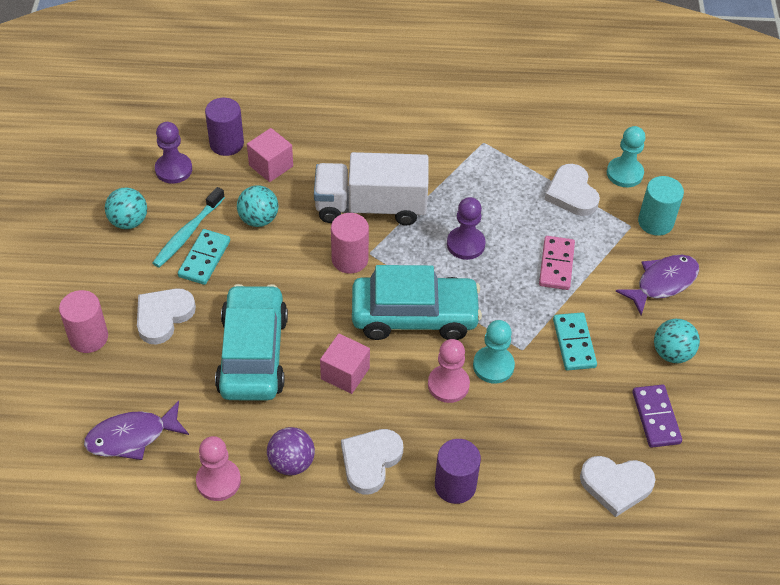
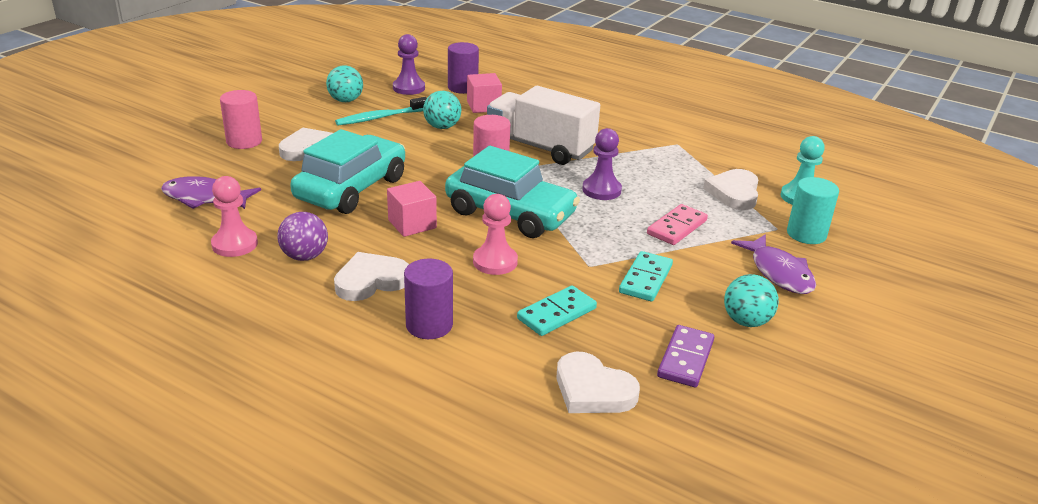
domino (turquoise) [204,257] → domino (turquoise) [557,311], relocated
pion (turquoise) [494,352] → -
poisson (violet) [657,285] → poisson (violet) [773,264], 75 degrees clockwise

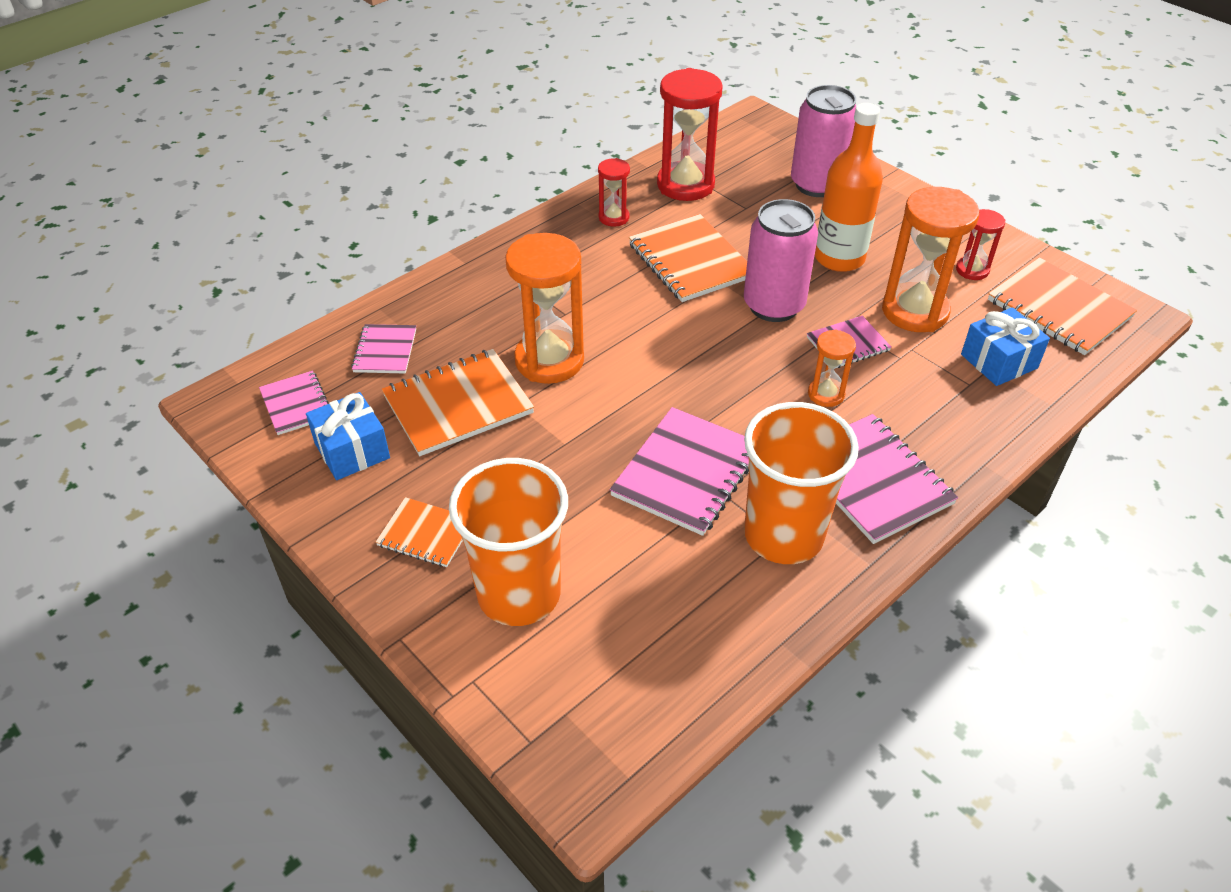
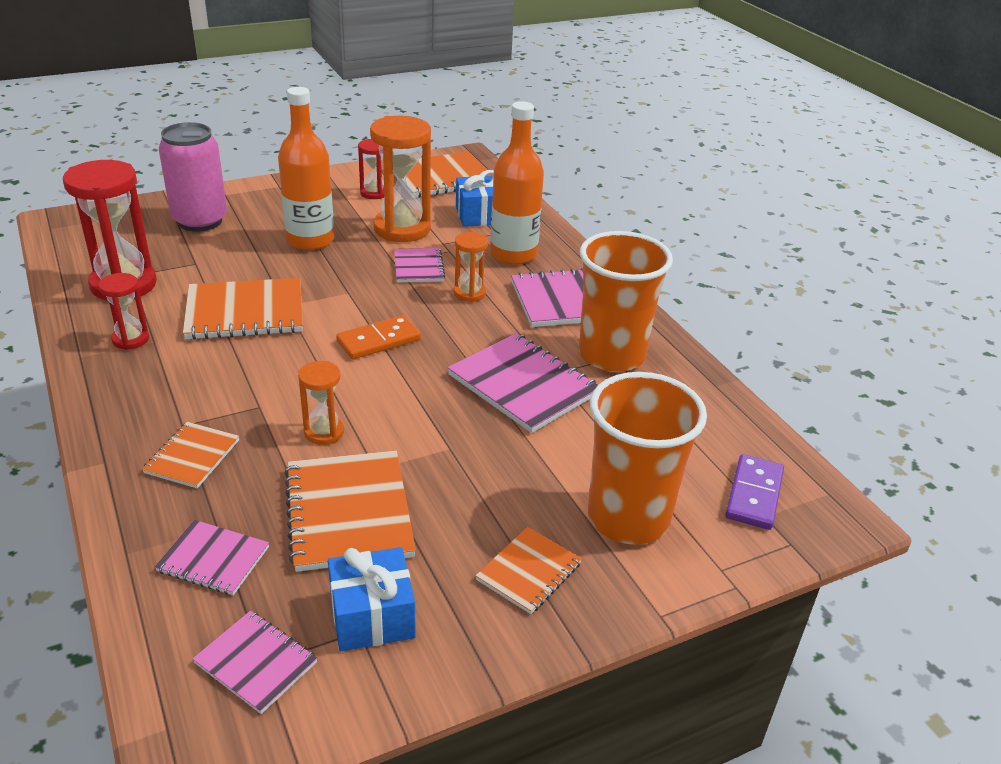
carnet (rose) [294,403] → carnet (rose) [255,662], 45 degrees clockwise
sablier (orange) [544,308] → sablier (orange) [321,403], x0.52
canette (rose) [781,260] → -
- → carnet (orange) [190,455]
- → domino (orange) [378,337]
- → bouteille (orange) [517,183]
- → domino (violet) [754,492]

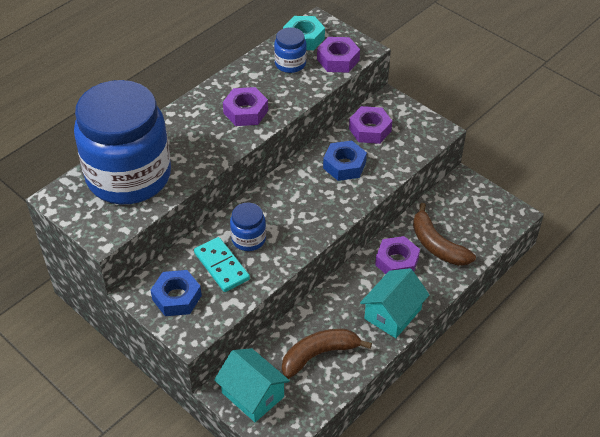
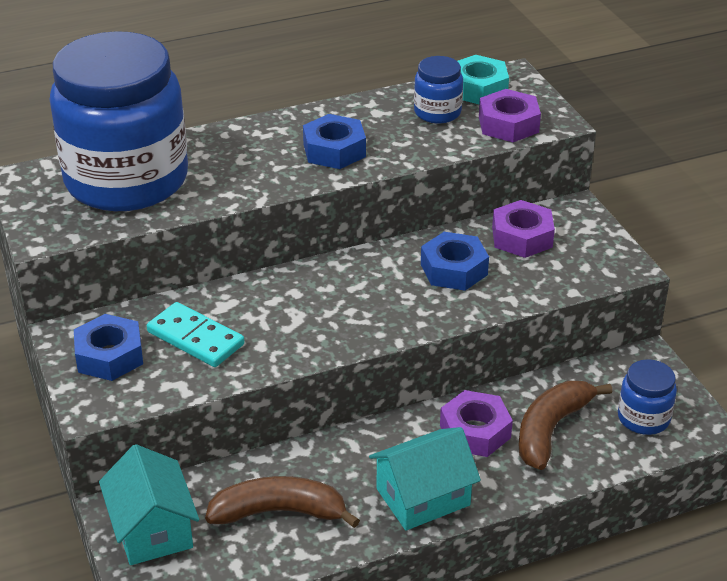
domino (turquoise) [222,264] → domino (turquoise) [196,334], 45 degrees counterclockwise
écrou (violet) [245,106] → écrou (bleu) [334,141]
bocal (bleu) [248,227] → bocal (bleu) [647,397], relocated
banane (marron) [444,234] → banane (marron) [565,425], 45 degrees clockwise

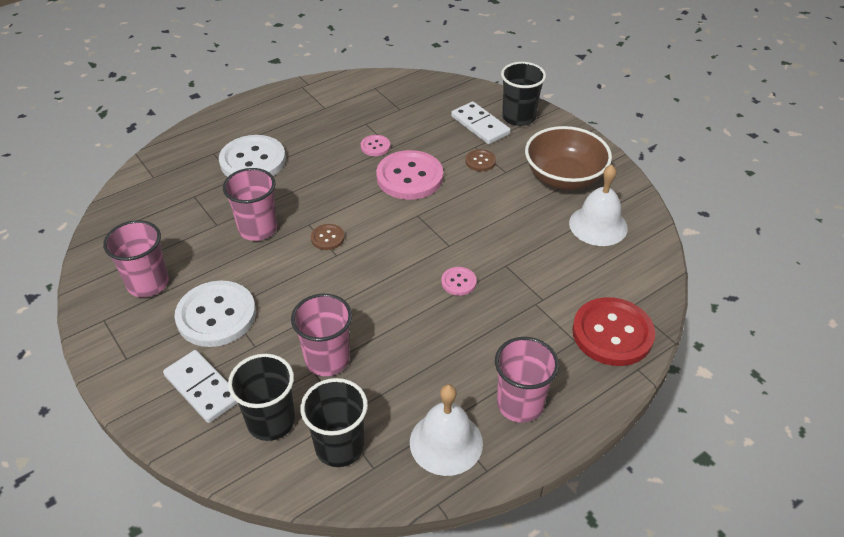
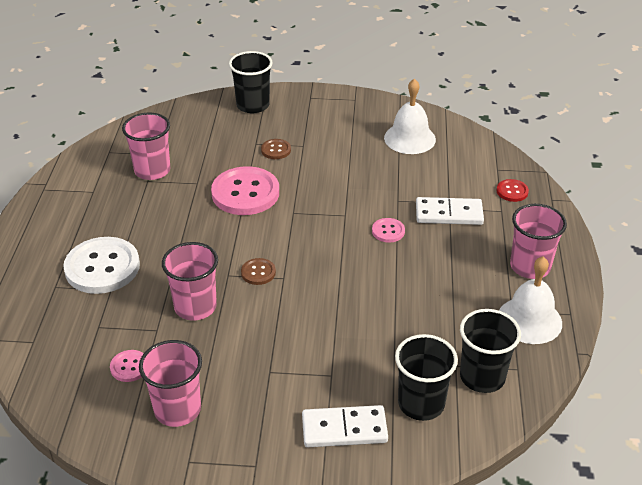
bouton (blanc) [215,314] → -
gobelet (rose) [321,335] → gobelet (rose) [146,146], relocated
bouton (rose) [375,145] → bouton (rose) [127,366], relocated
domino (blanc) [480,123] → domino (blanc) [450,211], relocated
bol (marron) [568,158] → -
bouton (rouge) [613,331] → bouton (rouge) [513,190], x0.47

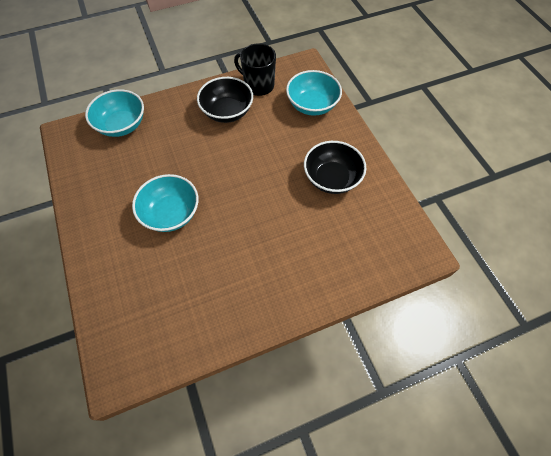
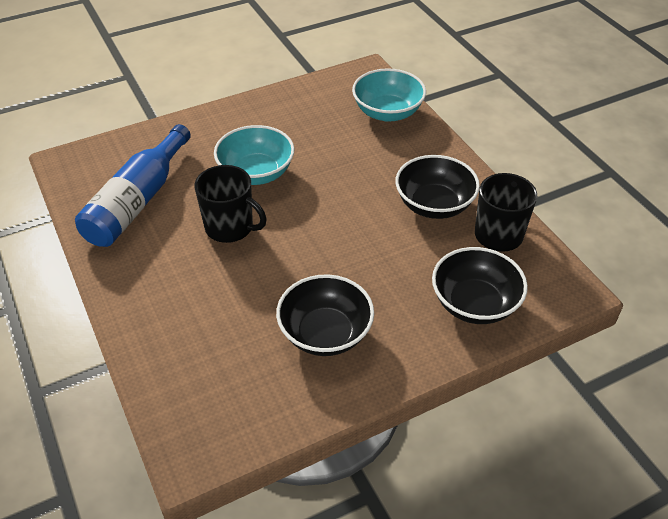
bol (turquoise) [314,93] → bol (noir) [480,285]
- → bouteille (bleu) [133,185]
- → tasse (noir) [230,204]

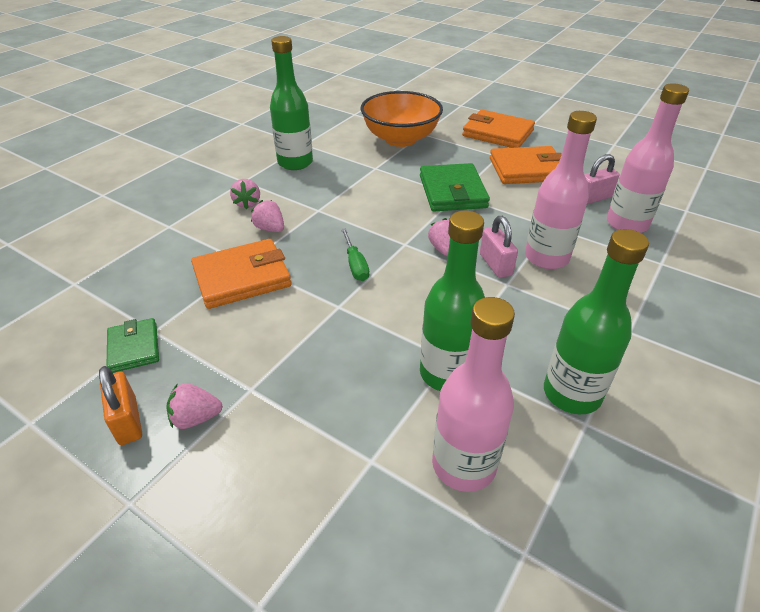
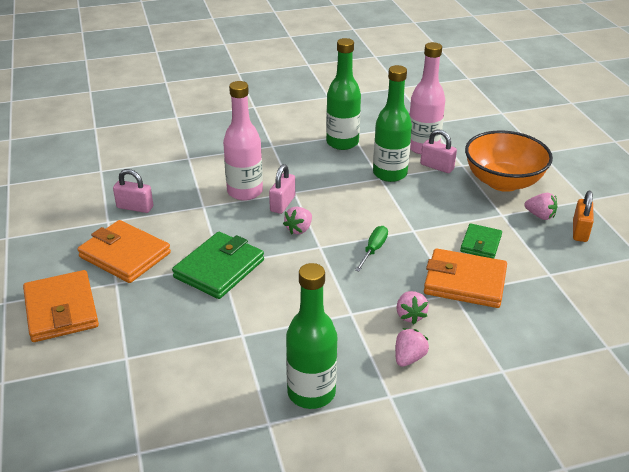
portefeuille (vert) [133,345] → portefeuille (vert) [481,241], relocated
bol (orange) [401,119] → bol (orange) [509,161], relocated
bouteille (rose) [648,158] → -
- → cadenas (rose) [438,151]

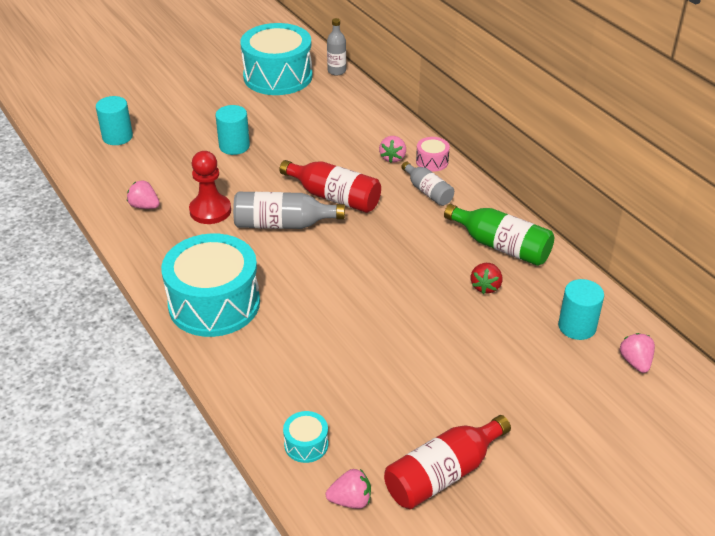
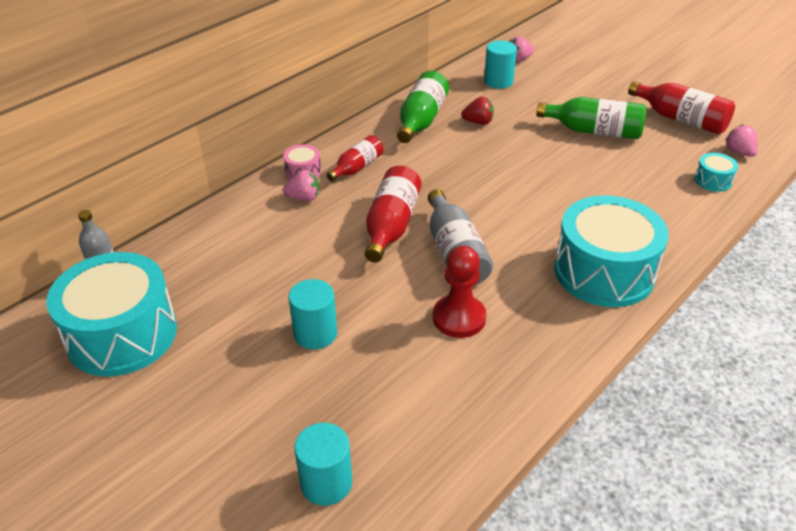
fraise (rose) [143,194] → -
bouteille (gris) [427,184] → bouteille (rouge) [354,158]
- → bouteille (vert) [592,118]

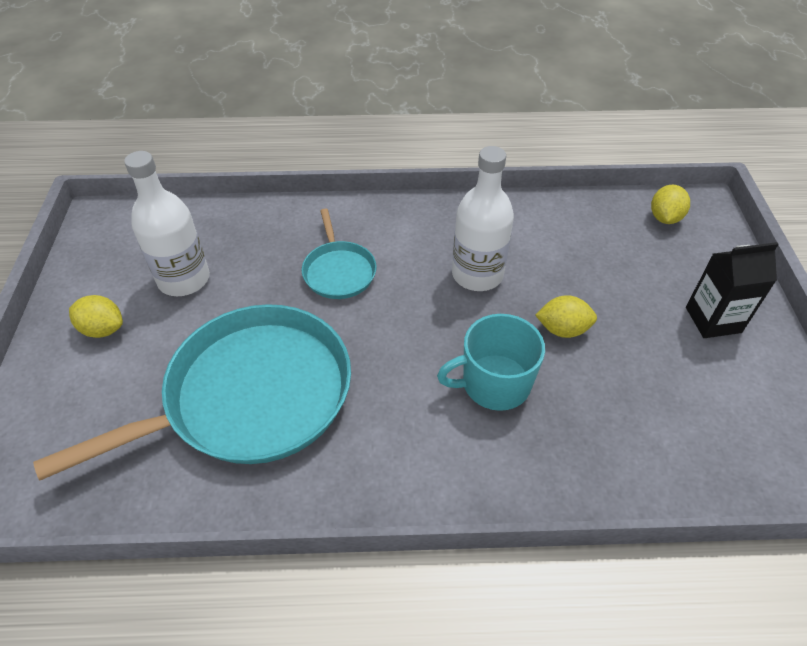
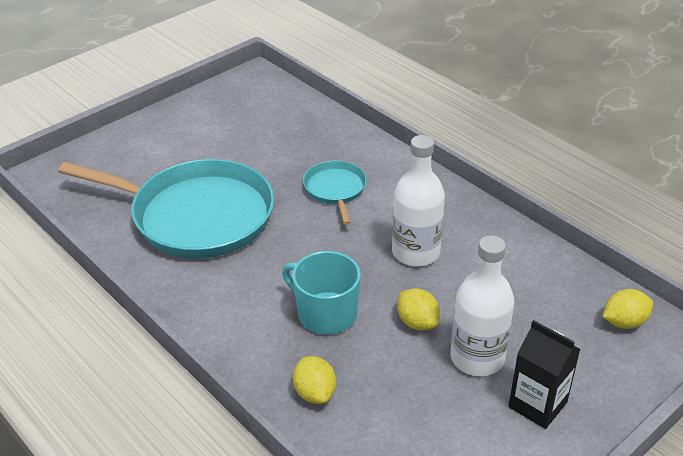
citron (jaune) [96,316] → citron (jaune) [314,380], relocated
bouteille (blanc) [167,223] → bouteille (blanc) [482,305], relocated
poêle (turquoise) [339,254] → poêle (turquoise) [335,192], 135 degrees clockwise

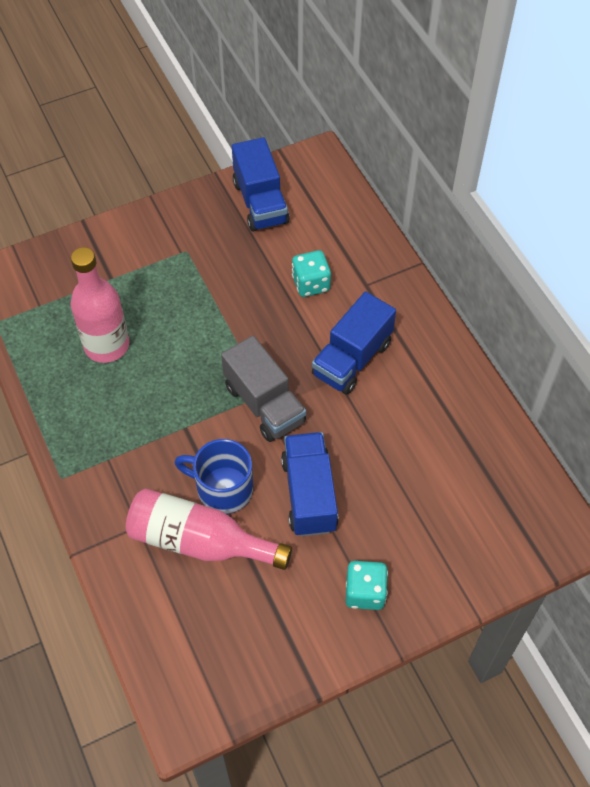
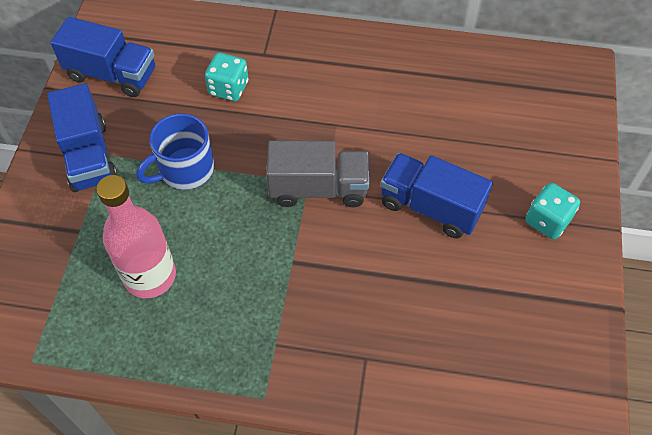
bouteille (rose) [209,529] → -
tasse (bleu) [213,476] → tasse (bleu) [175,151], relocated
camion (bleu) [354,343] → camion (bleu) [82,137], relocated

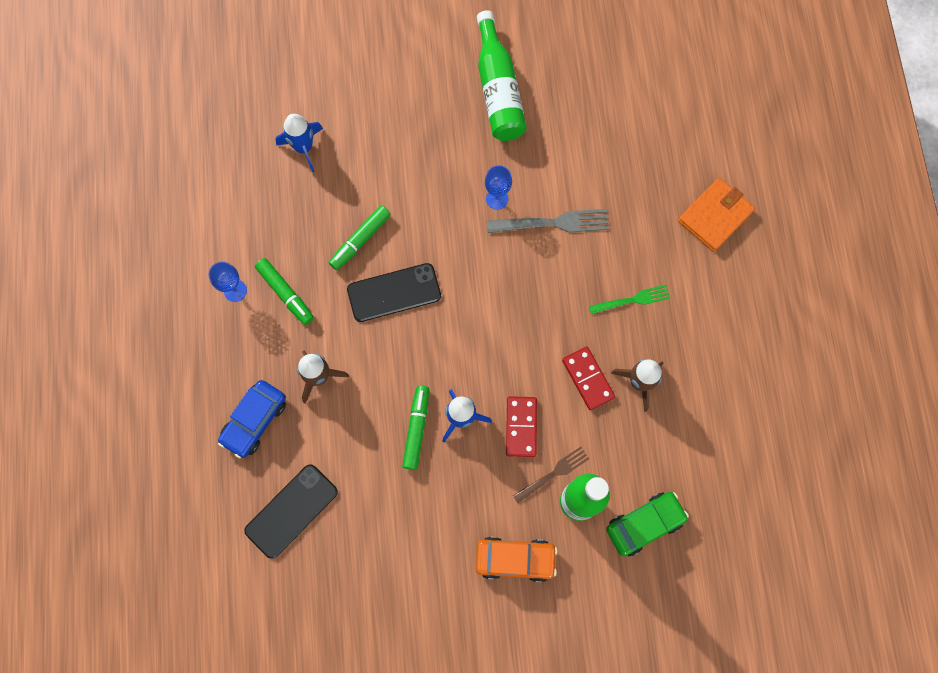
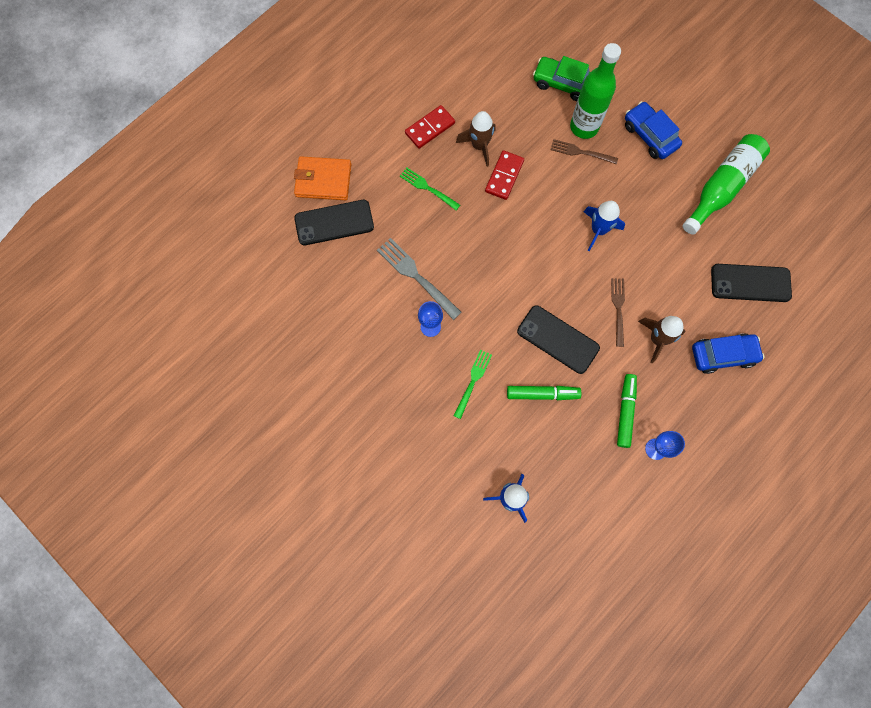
feutre (vert) [415,428] → -
voiture (orange) [516,559] → voiture (bleu) [653,130]
bouteille (vert) [502,75] → bouteille (vert) [726,184], relocated
domino (rouge) [521,426] → domino (rouge) [430,127], relocated
- → téléphone (noir) [334,222]
- → fourchette (vert) [473,384]
- → fourchette (marron) [618,312]

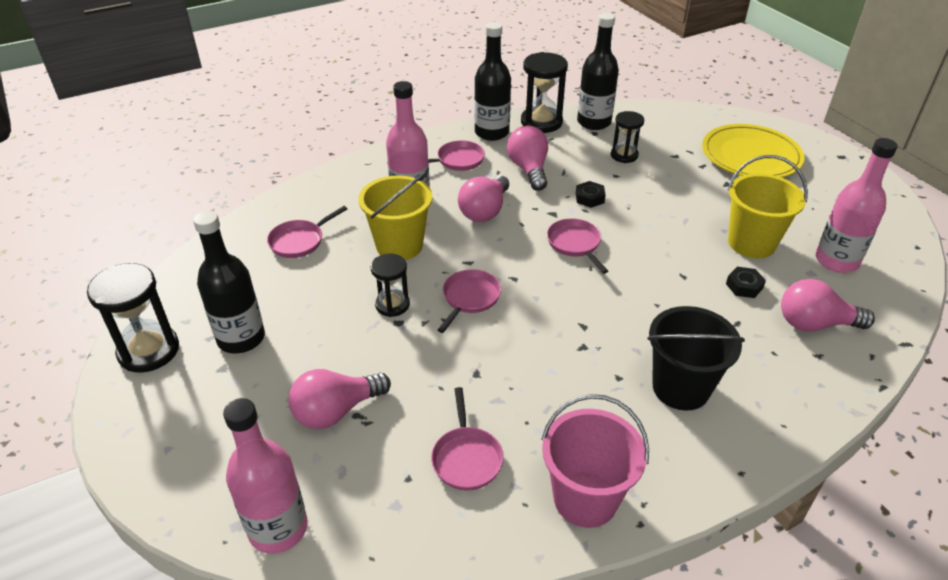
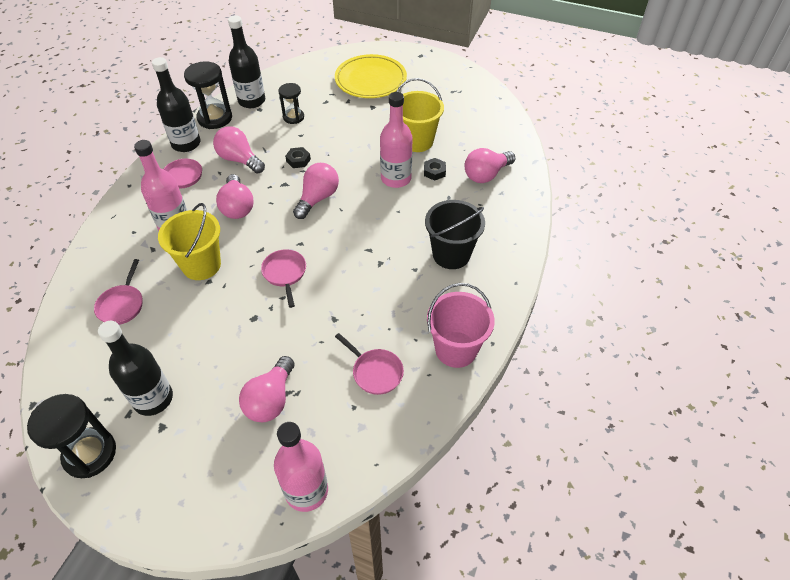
sablier (noir) [390,285] → -
poêle (rose) [577,246] → ampoule (rose) [316,191]
bouteille (rose) [856,205] → bouteille (rose) [396,140], relocated

